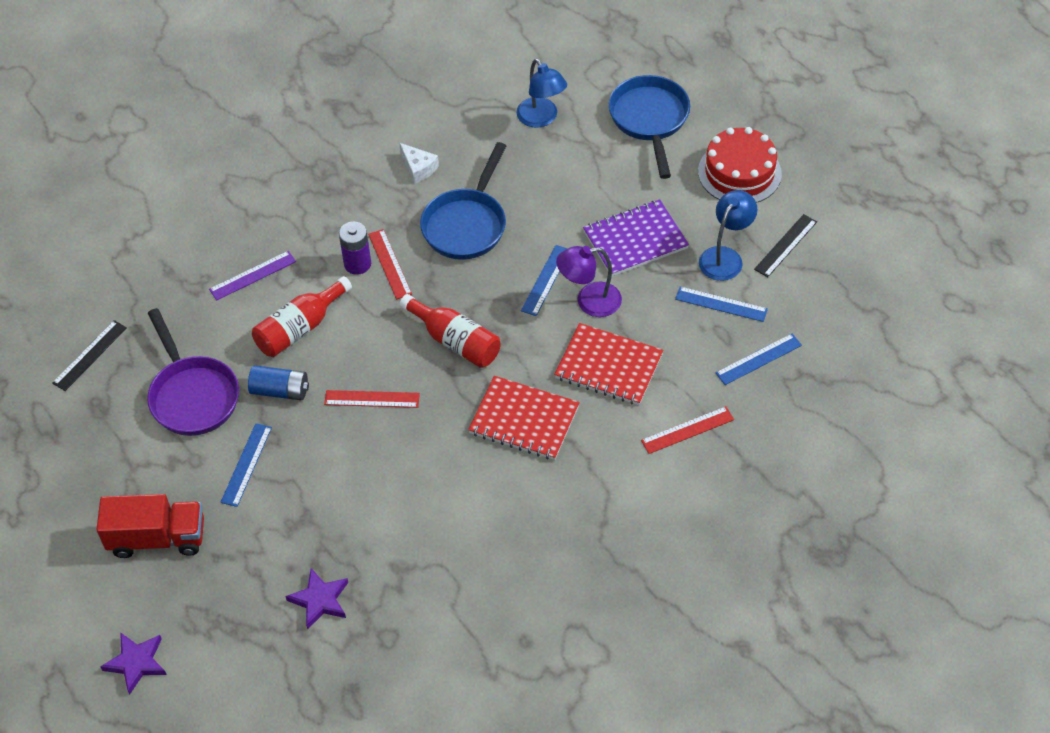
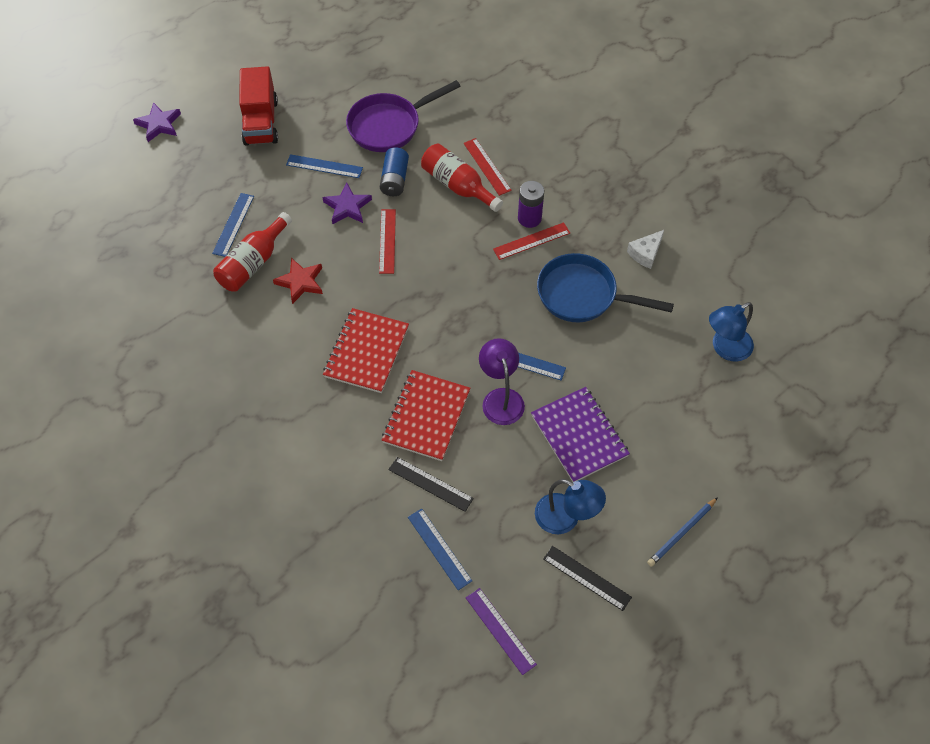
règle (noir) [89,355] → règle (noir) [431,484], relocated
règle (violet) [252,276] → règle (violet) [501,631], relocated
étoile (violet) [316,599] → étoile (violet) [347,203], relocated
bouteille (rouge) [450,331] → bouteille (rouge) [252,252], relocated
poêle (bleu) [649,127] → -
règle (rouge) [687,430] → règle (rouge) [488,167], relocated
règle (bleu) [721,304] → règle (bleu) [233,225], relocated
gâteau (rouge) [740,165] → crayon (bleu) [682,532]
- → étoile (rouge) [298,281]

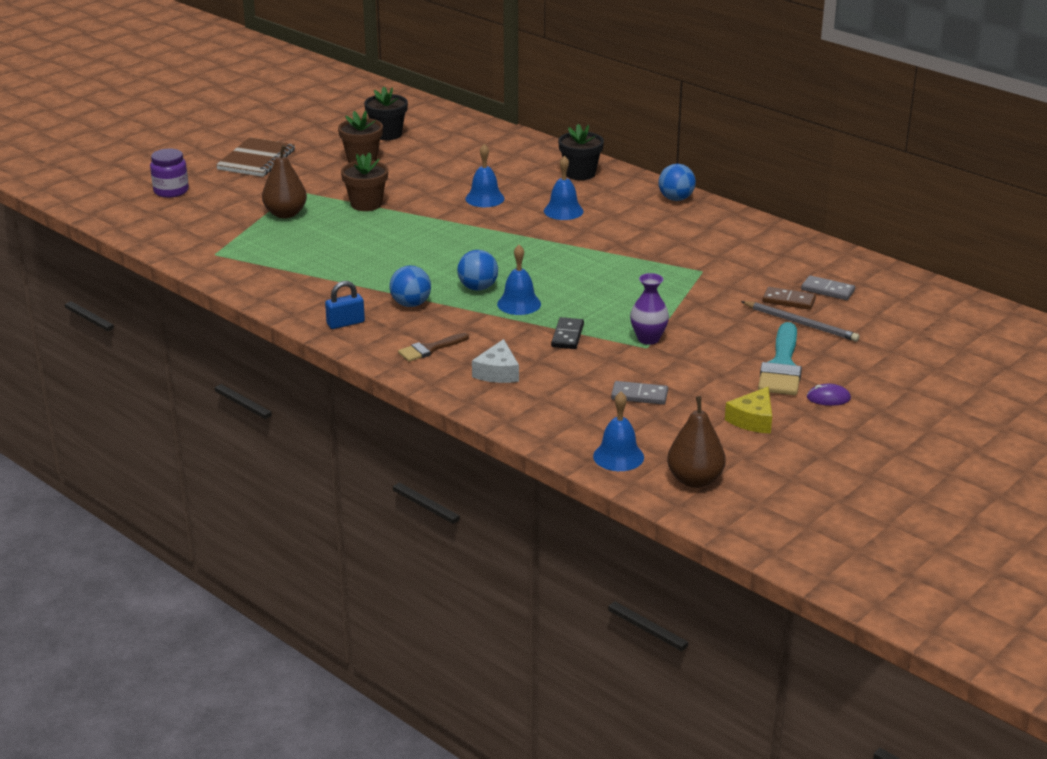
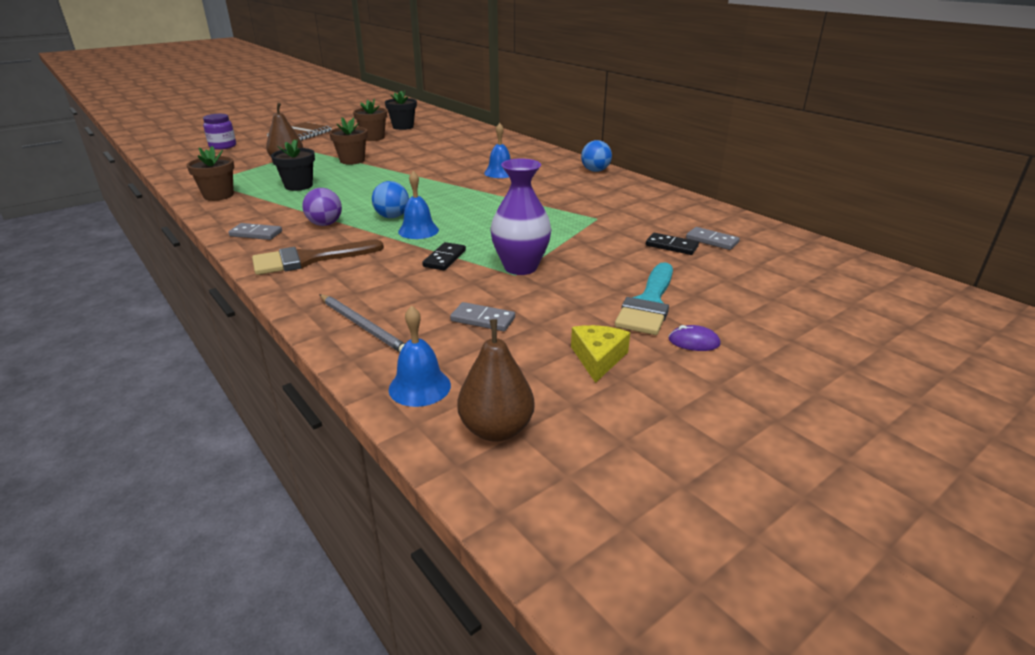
cadenas (bleu) [345,305] → domino (gris) [255,231]
balle (bleu) [410,286] → balle (violet) [322,207]
pinceau (marron) [433,347] → pinceau (marron) [318,257], x1.74
cloche (bleu) [485,175] → -
fromage (blanc) [495,361] → -
pot de fleurs (noir) [581,152] → pot de fleurs (noir) [293,165], relocated
vase (violet) [649,309] → vase (violet) [521,217], x1.54
fromage (jaune) [748,410] → fromage (jaune) [600,354], 150 degrees clockwise
crayon (gris) [800,321] → crayon (gris) [362,323], relocated
domino (marron) [789,298] → domino (noir) [672,244]
- → pot de fleurs (marron) [210,173]

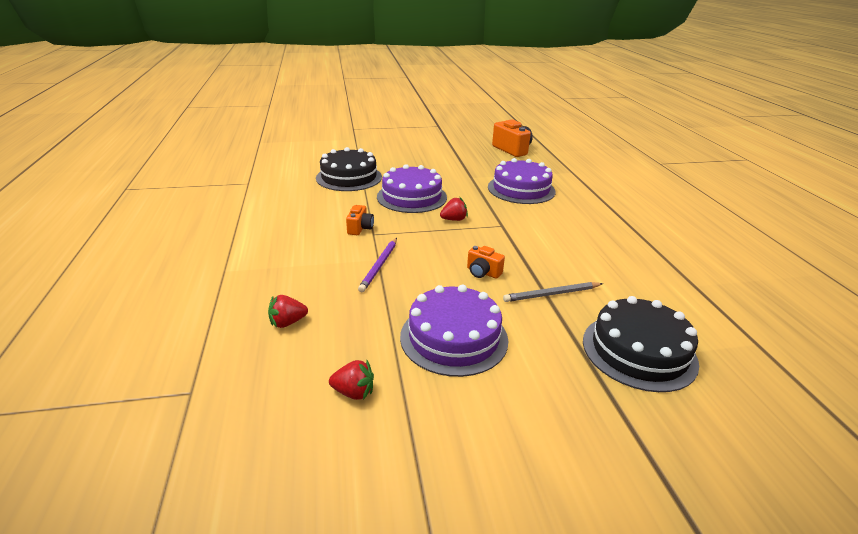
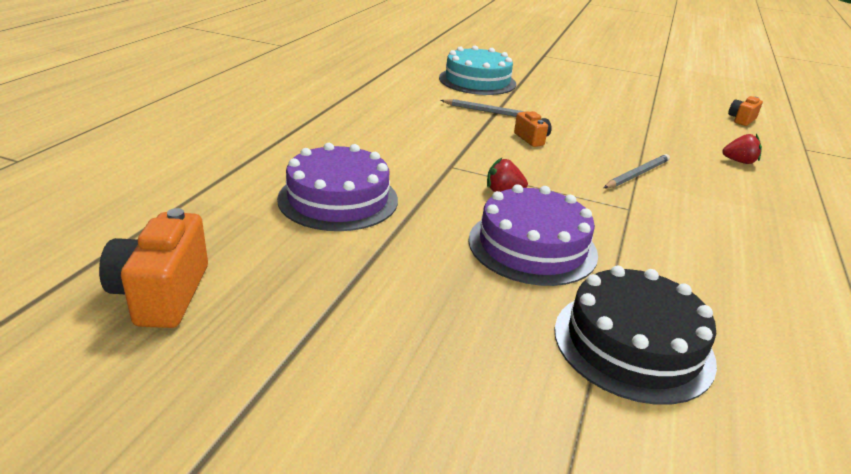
fraise (rouge) [351,380] → -
appareil photo (orange) [360,220] → appareil photo (orange) [745,111], relocated
crayon (violet) [377,265] → crayon (gris) [637,171]
gâteau (violet) [454,331] → -
gâteau (noir) [641,344] → gâteau (turquoise) [477,70]

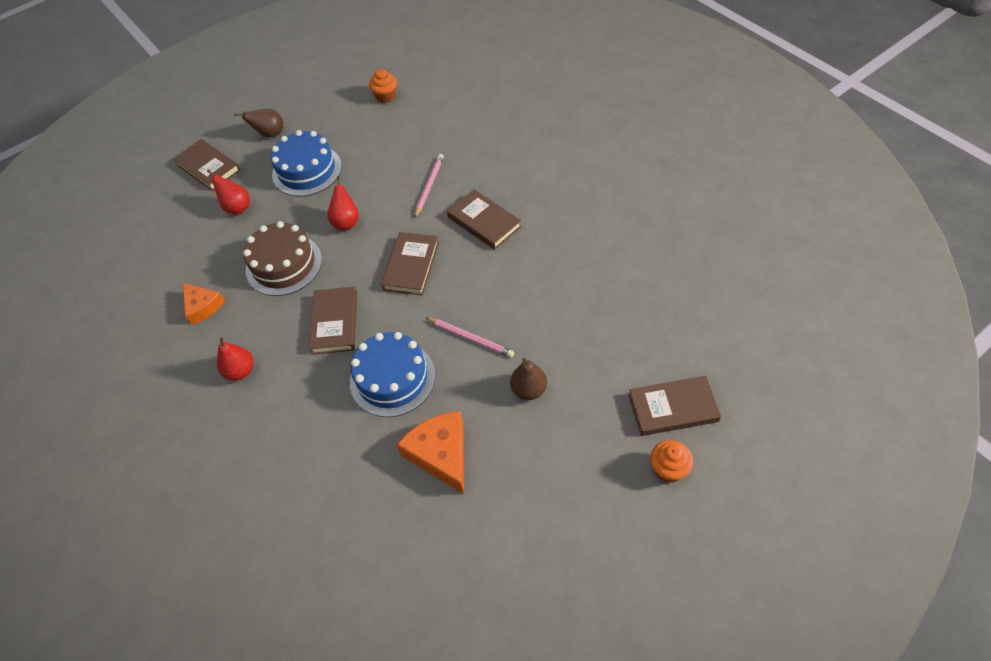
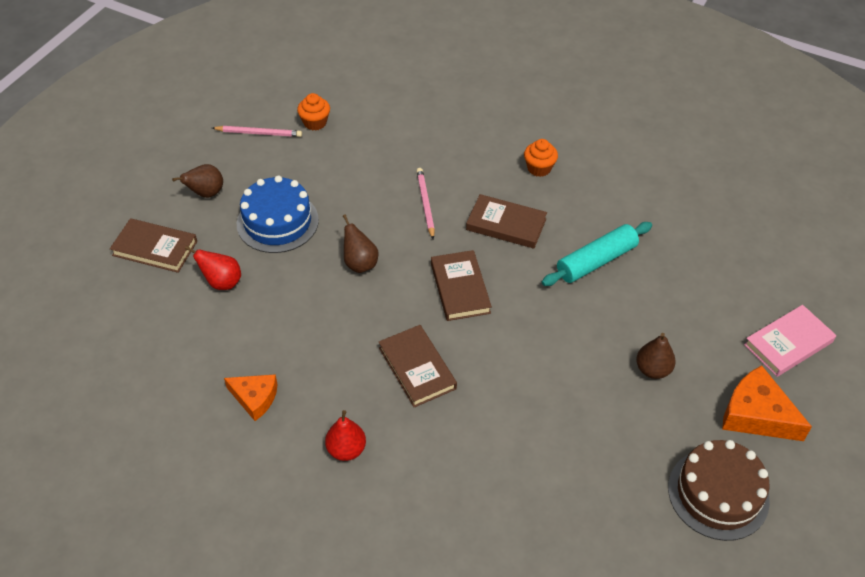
gâteau (marron) [282,258] → gâteau (marron) [719,490], relocated
poire (rouge) [343,203] → poire (marron) [361,243]
gâteau (bleu) [392,374] → -
fromage (orange) [430,452] → fromage (orange) [767,403], relocated
crayon (rose) [469,337] → crayon (rose) [257,131], relocated
livre (marron) [675,406] → livre (rose) [790,341]
muffin (orange) [671,461] → muffin (orange) [541,158], relocated
- → rouleau à pâtisserie (turquoise) [597,254]

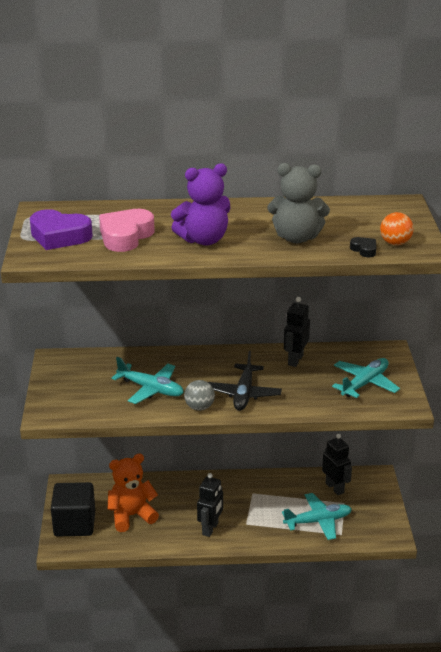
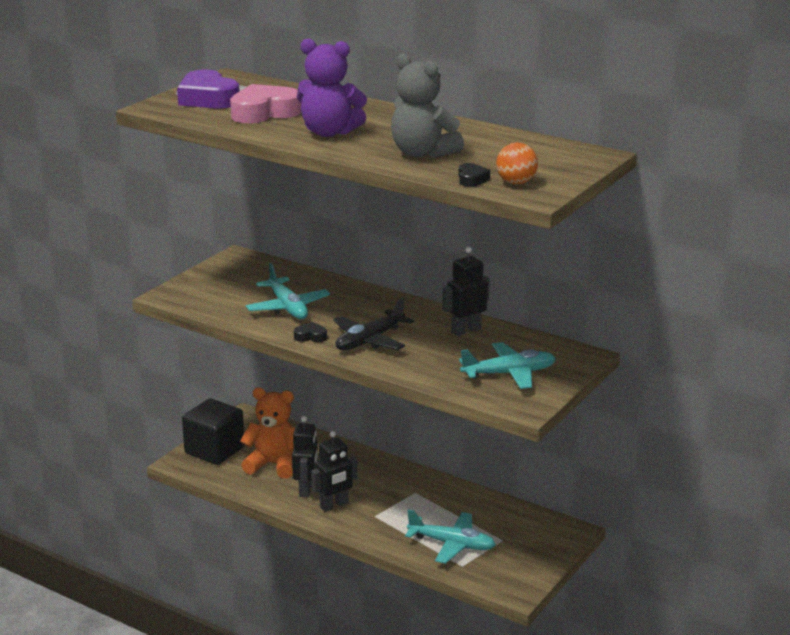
balle (gris) [199,395] → cœur (noir) [310,332]
robot (noir) [337,464] → robot (noir) [305,456], relocated

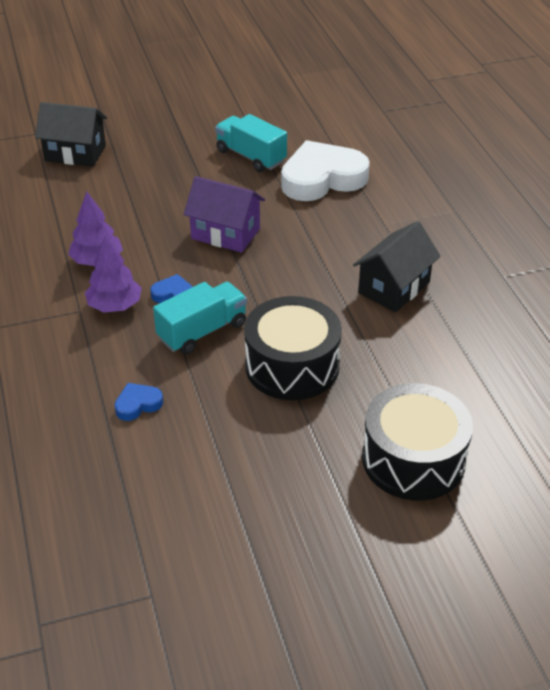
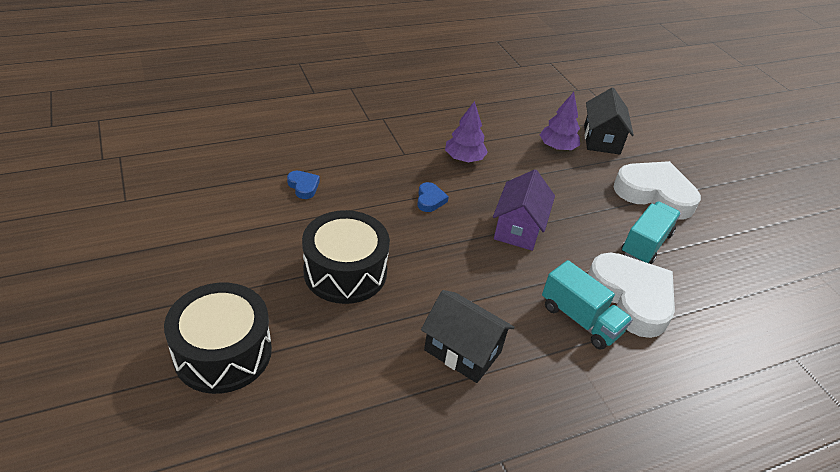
arbre (violet) [113,274] → arbre (violet) [560,121], relocated
camion (turquoise) [200,318] → camion (turquoise) [587,305], relocated
- → cœur (blanc) [657,190]

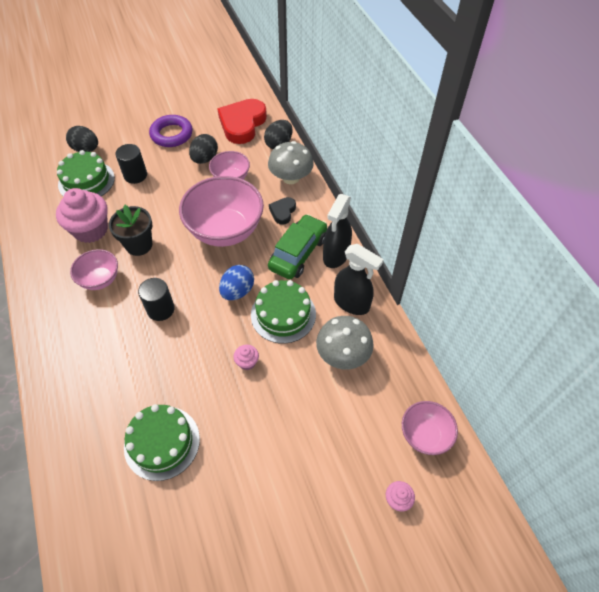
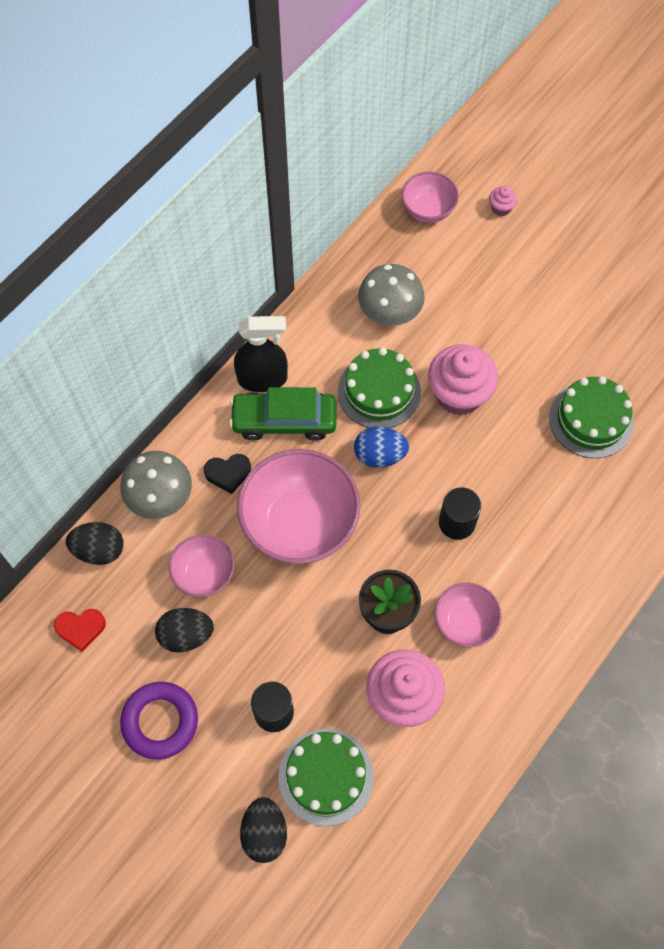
cœur (rouge) [242,121] → cœur (rouge) [80,630], x0.50
muffin (rose) [246,357] → muffin (rose) [463,380], x2.26
vaporisateur (noir) [359,279] → -

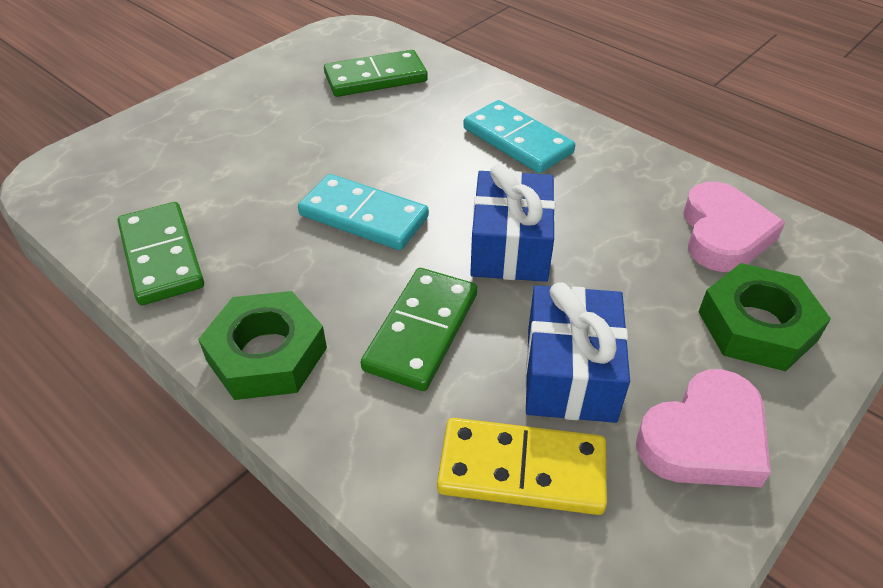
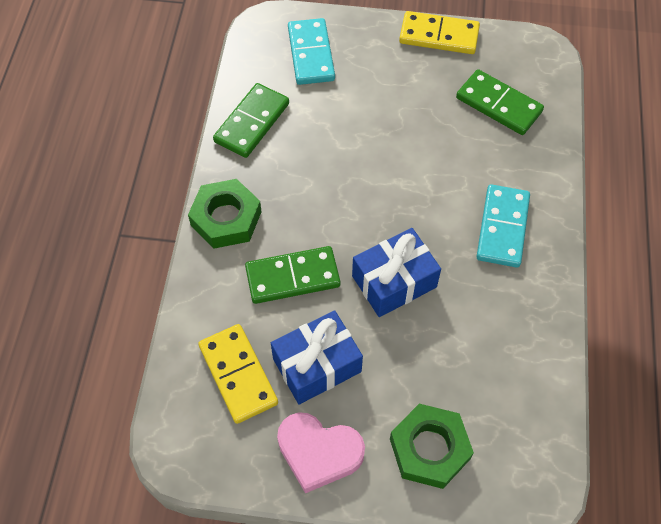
domino (turquoise) [363,212] → domino (turquoise) [311,51], relocated
cœur (rose) [734,227] → -
- → domino (jaune) [439,32]

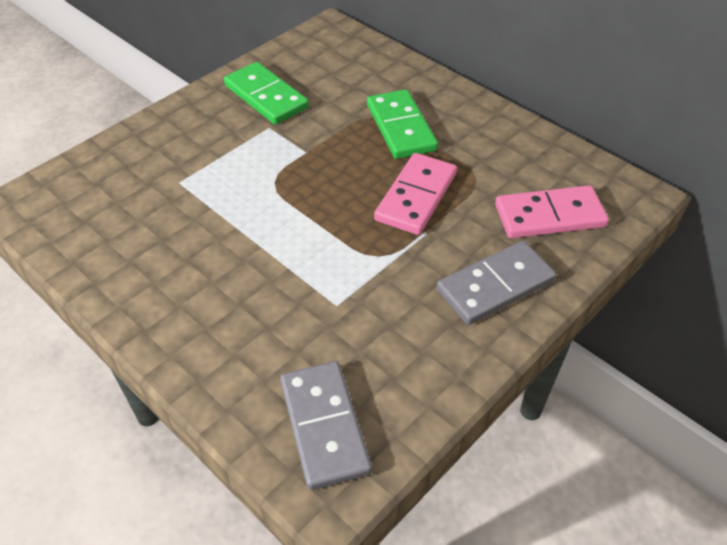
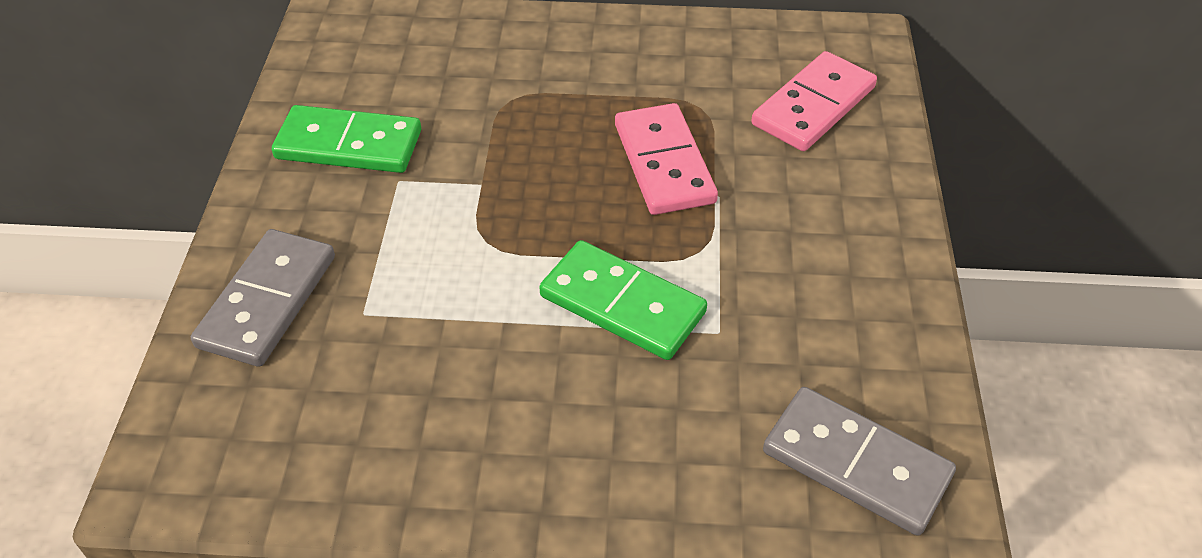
domino (vert) [402,124] → domino (vert) [623,300], relocated
domino (gris) [496,283] → domino (gris) [263,298], relocated

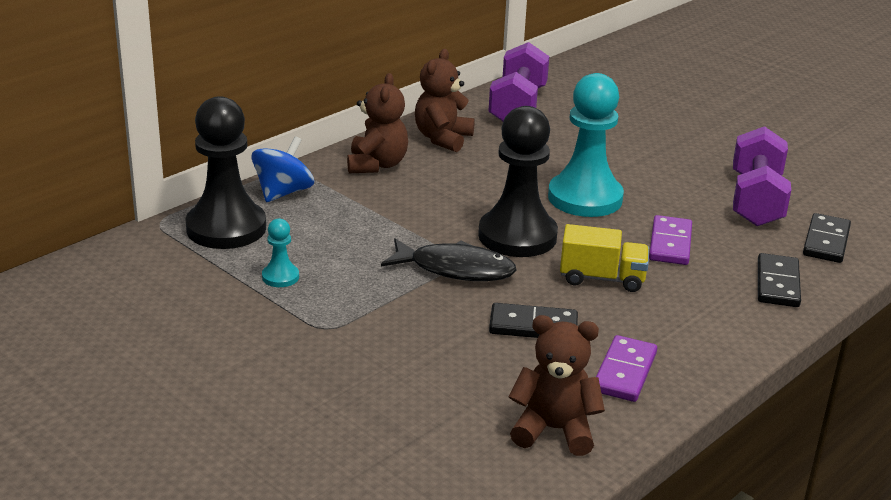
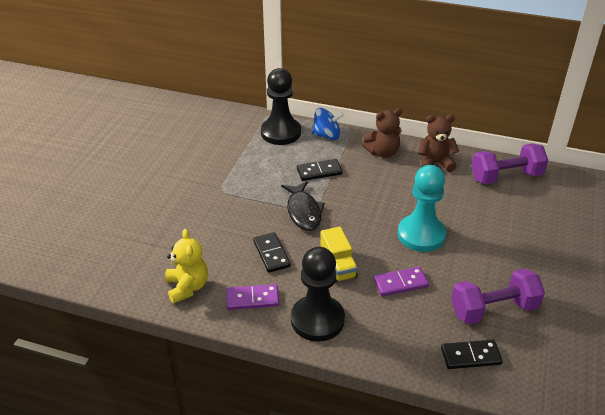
pion (turquoise) [280,253] → -
pion (noir) [518,181] → pion (noir) [318,294], relocated
ours en peluche (marron) [557,385] → ours en peluche (jaune) [186,266]
domino (noir) [779,280] → domino (noir) [320,170], relocated

